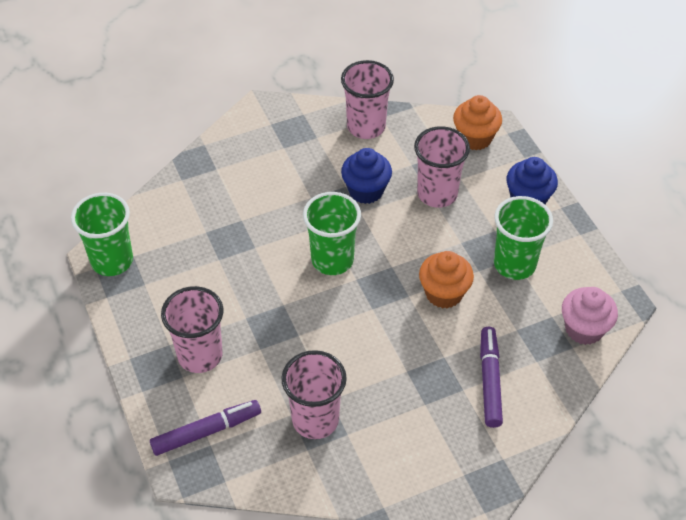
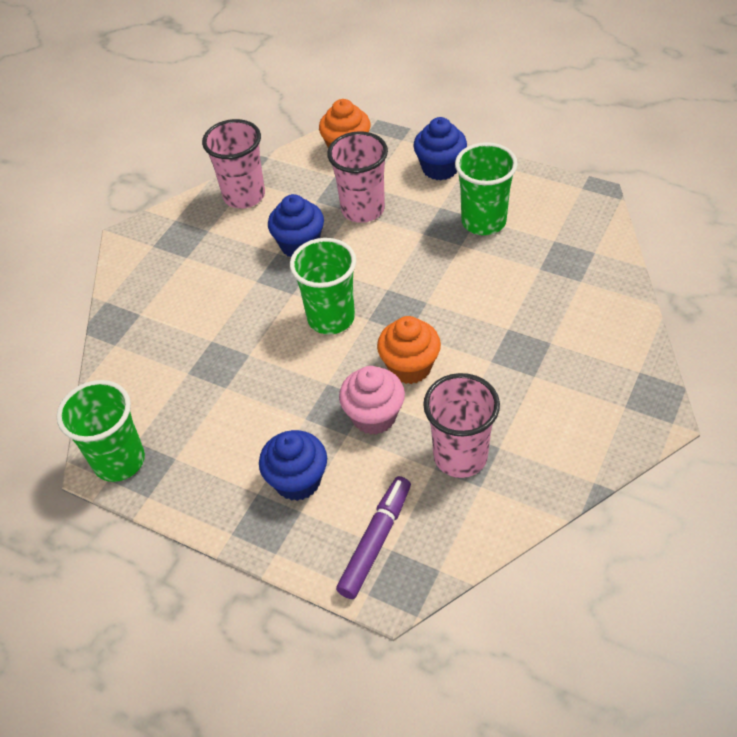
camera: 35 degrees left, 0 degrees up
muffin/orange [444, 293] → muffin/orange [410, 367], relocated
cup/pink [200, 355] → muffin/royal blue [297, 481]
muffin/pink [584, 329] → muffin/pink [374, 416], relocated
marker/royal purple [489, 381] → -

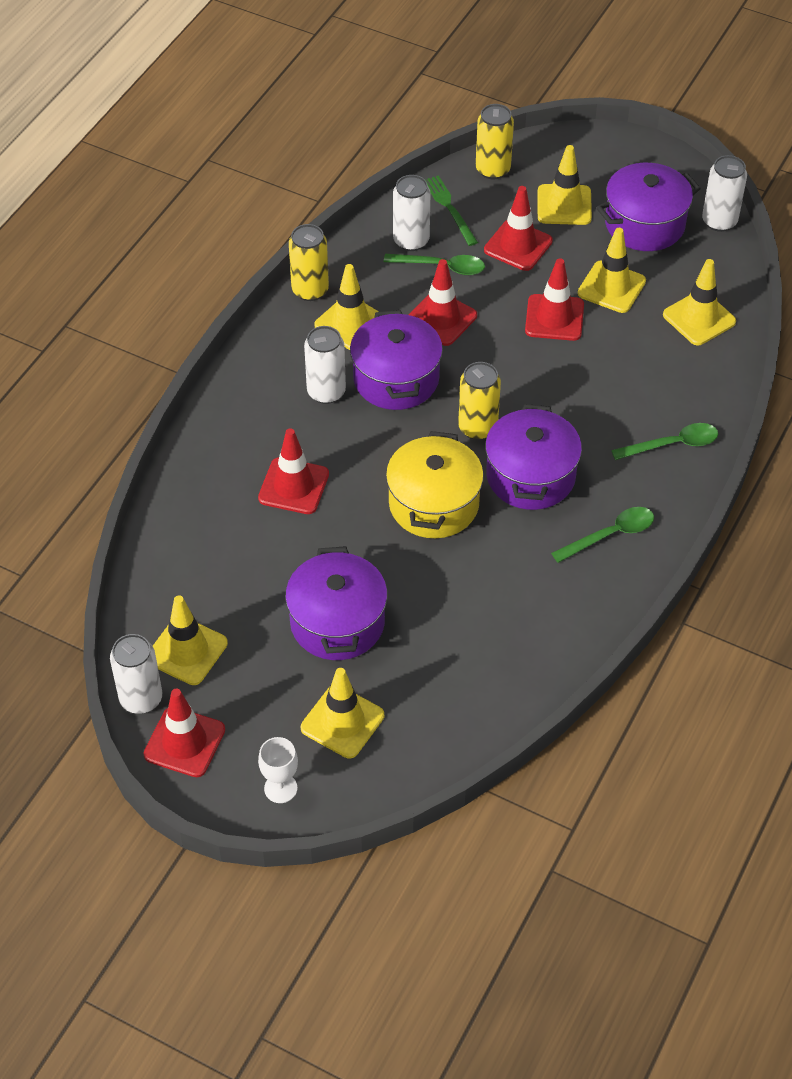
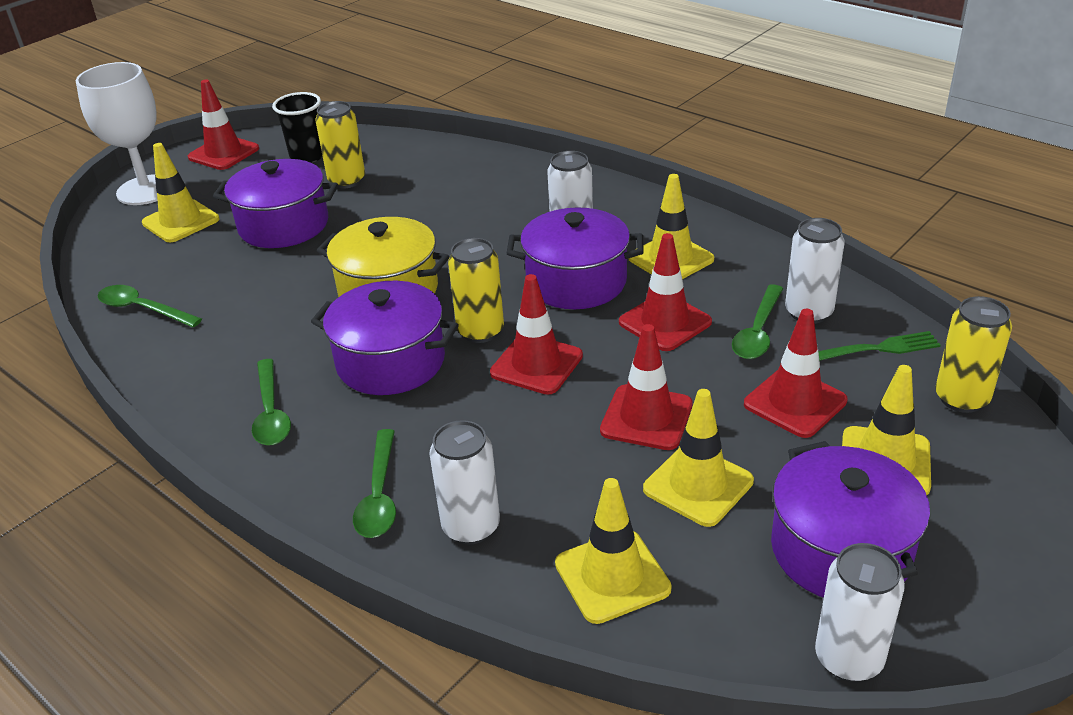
camera: 105 degrees right, 15 degrees down
soda can/golden [310, 290] → soda can/golden [347, 181], relocated
safety cone/scarlet [293, 486] → safety cone/scarlet [536, 364], relocated
safety cone/golden [187, 651] → cup/black [307, 156]
soda can/pure white [141, 698] → soda can/pure white [471, 526], relocated
chalice/pure white [280, 788] → chalice/pure white [146, 190], x2.03
- → spoon/emerald [143, 309]

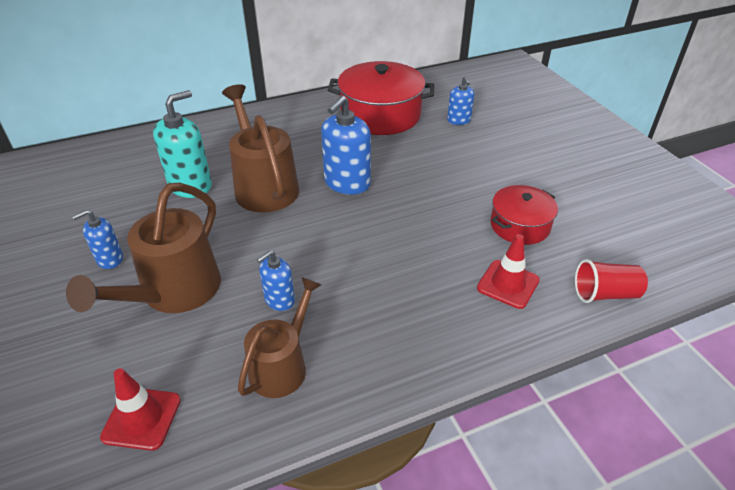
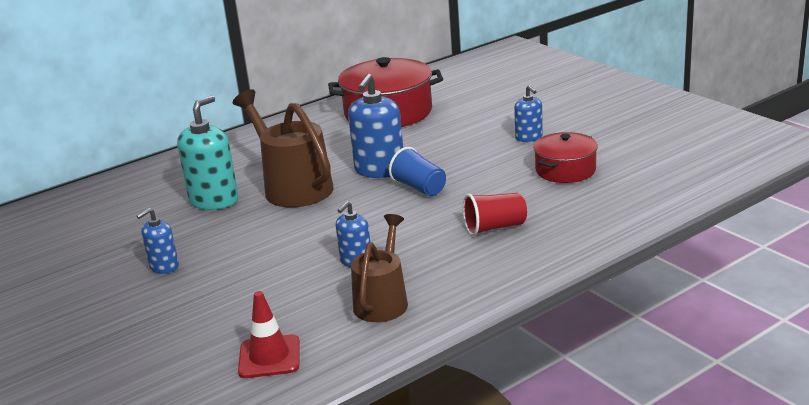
camera: 10 degrees left, 15 degrees down
soap dispenser/royal blue [459, 120] → soap dispenser/royal blue [529, 137], relocated
watering can/russet [173, 293] → -
safety cone/scarlet [508, 284] → -
cup/scarlet [605, 294] → cup/scarlet [495, 227], relocated
- → cup/royal blue [419, 188]

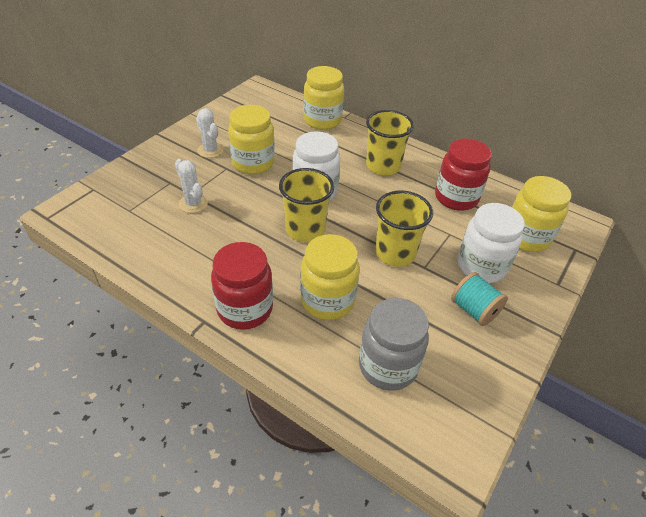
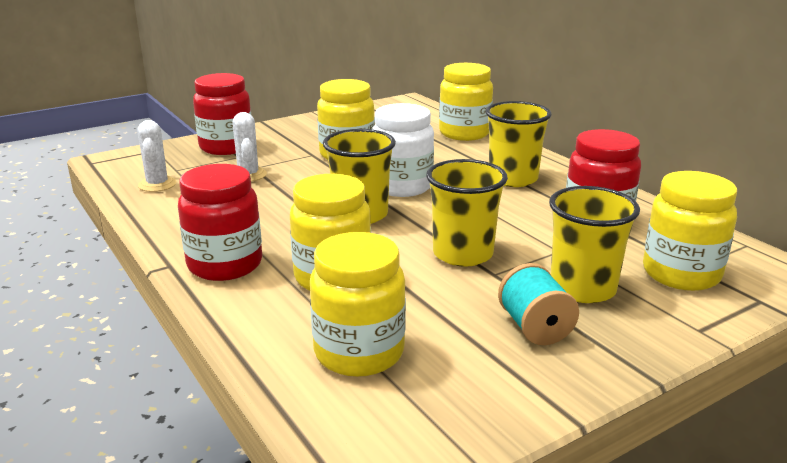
camera: 25 degrees right, 20 degrees down
prickly plant/pure white [210, 150] → prickly plant/pure white [157, 184], relocated
jam jar/pure white [481, 266] → cup/golden [582, 288]
jam jar/ash-grey [388, 366] → jam jar/golden [359, 353]
- → jam jar/scarlet [226, 147]

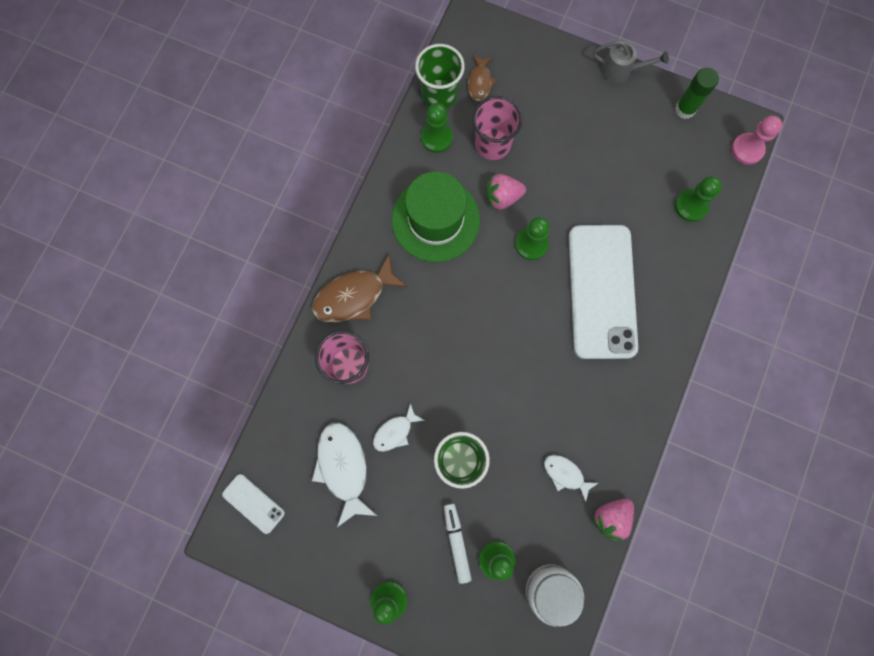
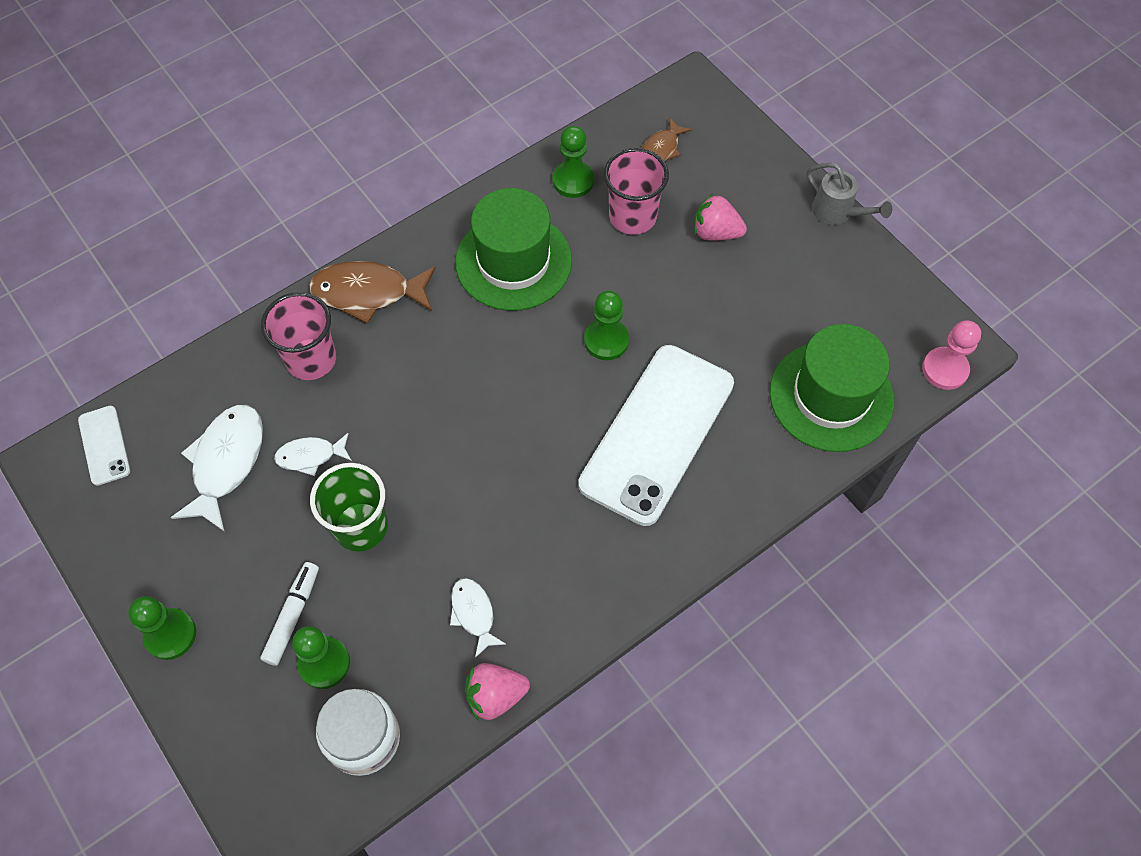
camera: 30 degrees right, 15 degrees down
cup/emerald [439, 95] → -
glue/emerald [685, 109] → -
strawberry/pink [502, 197] → strawberry/pink [715, 232], relocated
chess pawn/emerald [690, 206] → hat/emerald [831, 396]

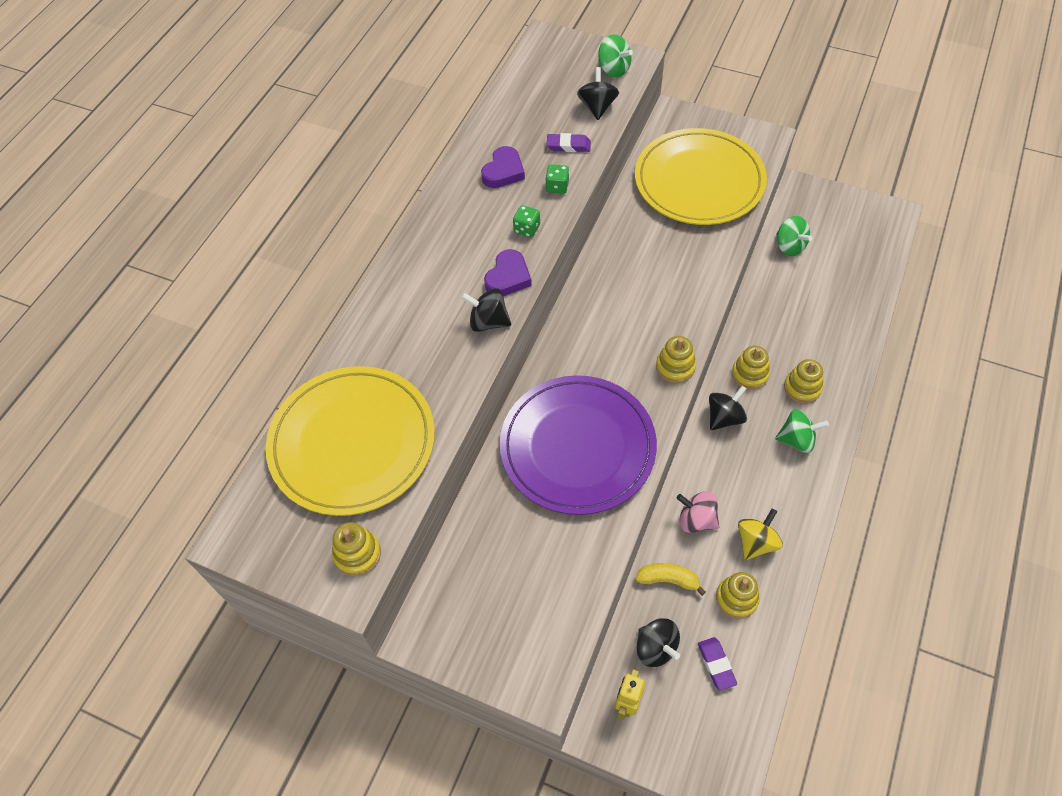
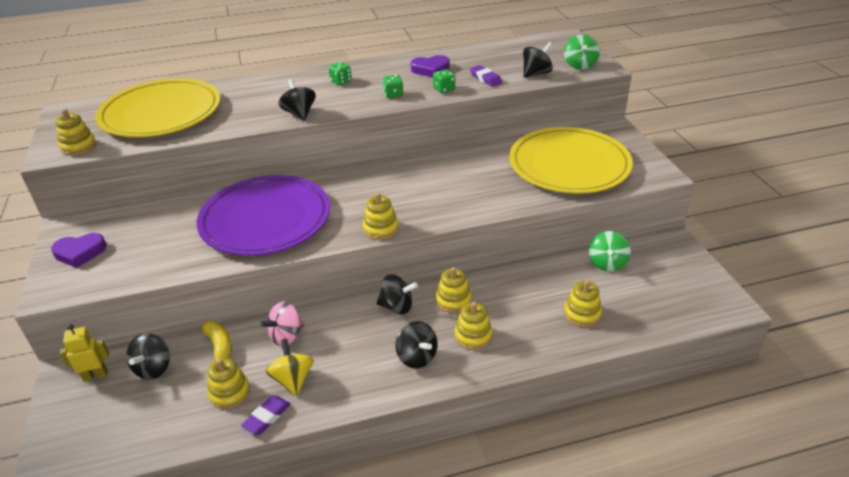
camera: 50 degrees right, 20 degrees down
heart/royal purple [508, 277] → heart/royal purple [80, 253], relocated
whirligig/emerald [797, 440] → whirligig/black [417, 357]
whirligig/pink [696, 520] → whirligig/pink [286, 336], 120 degrees counterclockwise
whirligig/golden [756, 542] → whirligig/golden [293, 379], 105 degrees counterclockwise
eraser/royal purple [716, 664] → eraser/royal purple [267, 417], relocated
- → die/emerald [341, 81]
- → stacking toy/golden [582, 314]

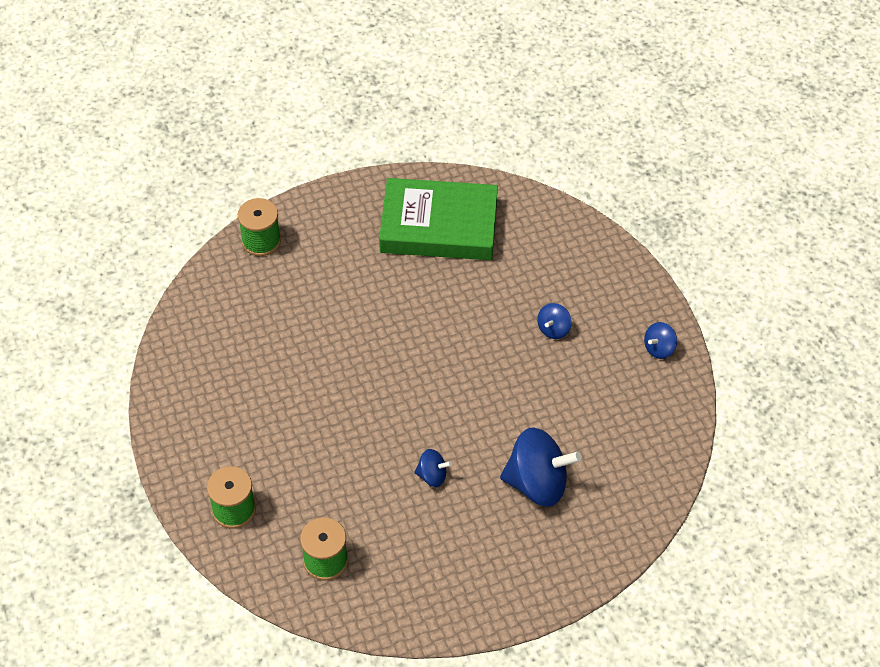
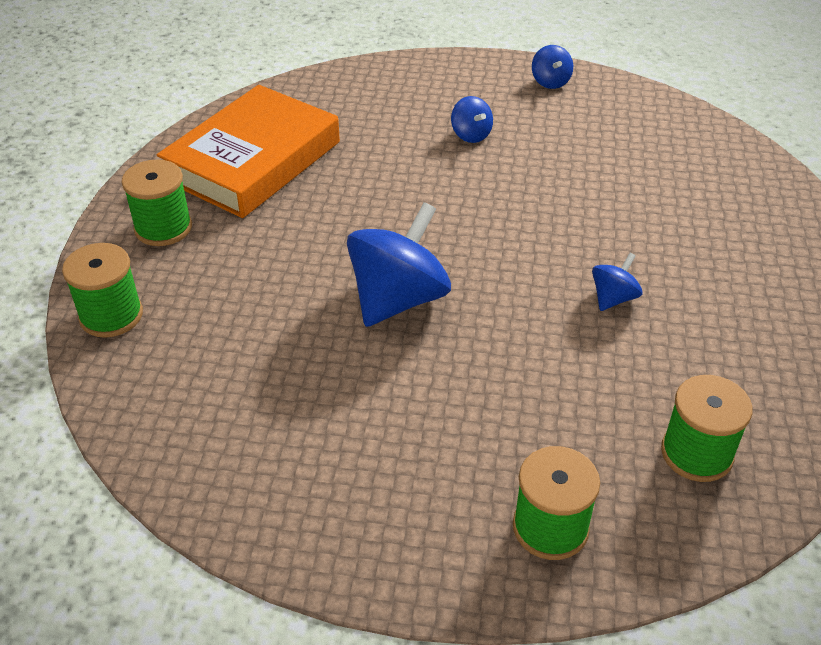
camera: 60 degrees left, 10 degrees down
hardcover/emerald [439, 226] → hardcover/orange [253, 161]
whirligig/royal blue [537, 483] → whirligig/royal blue [398, 299], relocated
- → bobbin/emerald [163, 228]

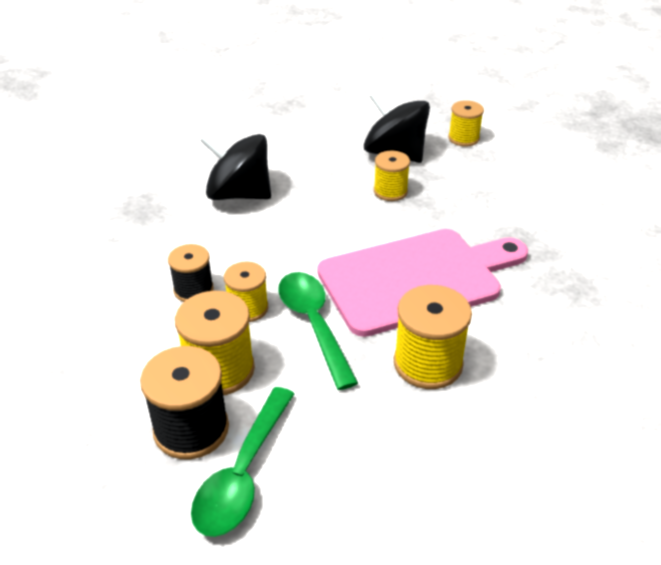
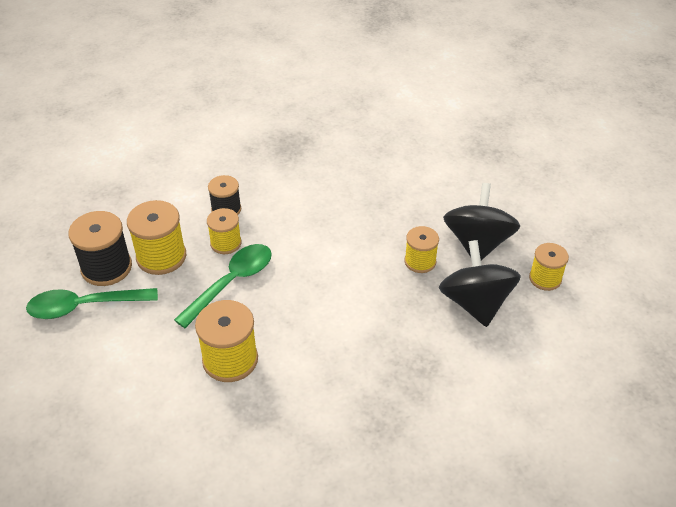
camera: 60 degrees right, 5 degrees up
whirligig/black [239, 194] → whirligig/black [475, 303], relocated
bread board/pink [416, 279] → -

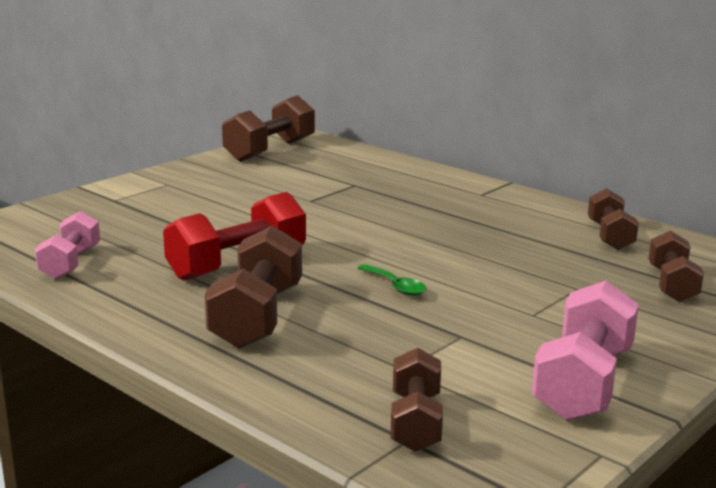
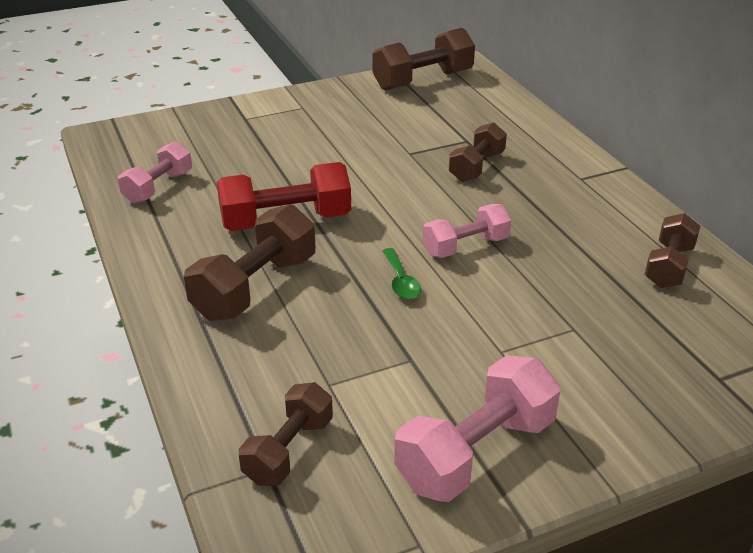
camera: 25 degrees right, 15 degrees up
free weight/russet [672, 285] → free weight/russet [477, 167], relocated
- → free weight/pink [466, 246]

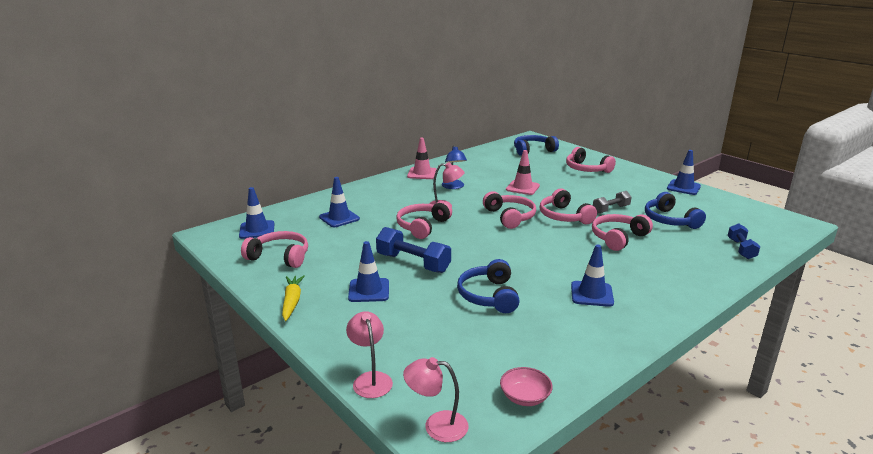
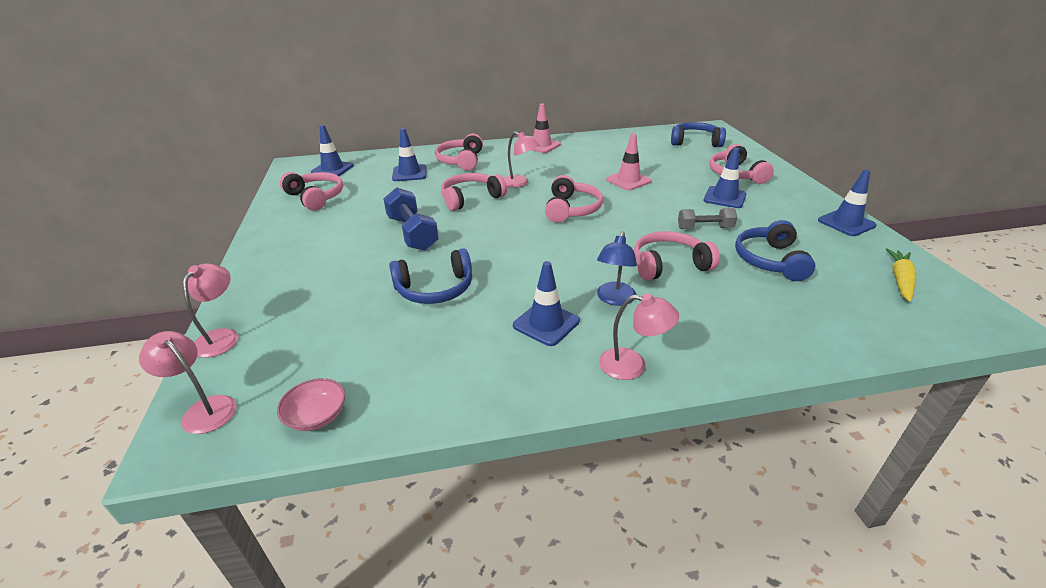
camera: 30 degrees right, 10 degrees up
reading lamp/royal blue [454, 187] → reading lamp/royal blue [614, 299], relocated
headphones/pink [564, 216] → headphones/pink [461, 161], relocated
free weight/royal blue [741, 249] → -
safety cone/royal blue [369, 290] → safety cone/royal blue [724, 197], relocated
headphones/royal blue [489, 296] → headphones/royal blue [435, 289], 135 degrees counterclockwise
root vegetable/golden [292, 302] → root vegetable/golden [900, 280], relocated
- → reading lamp/pink [632, 365]

